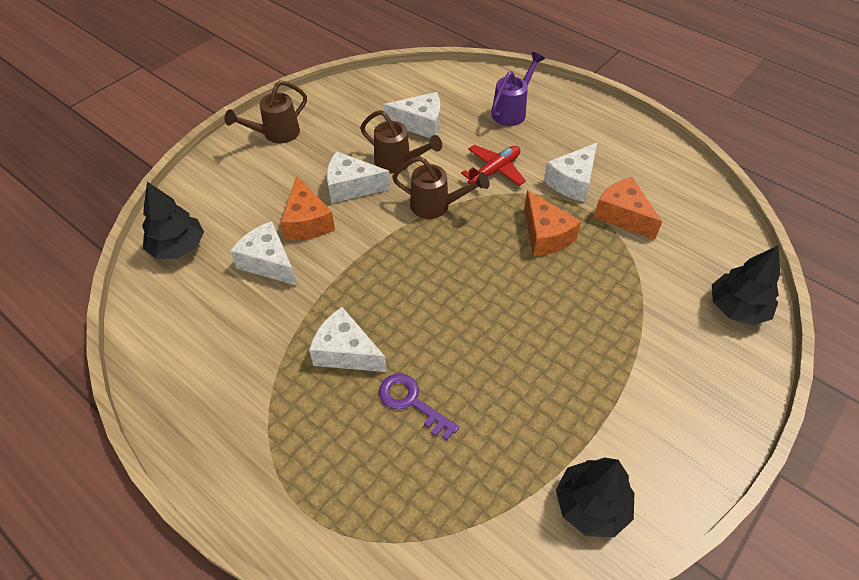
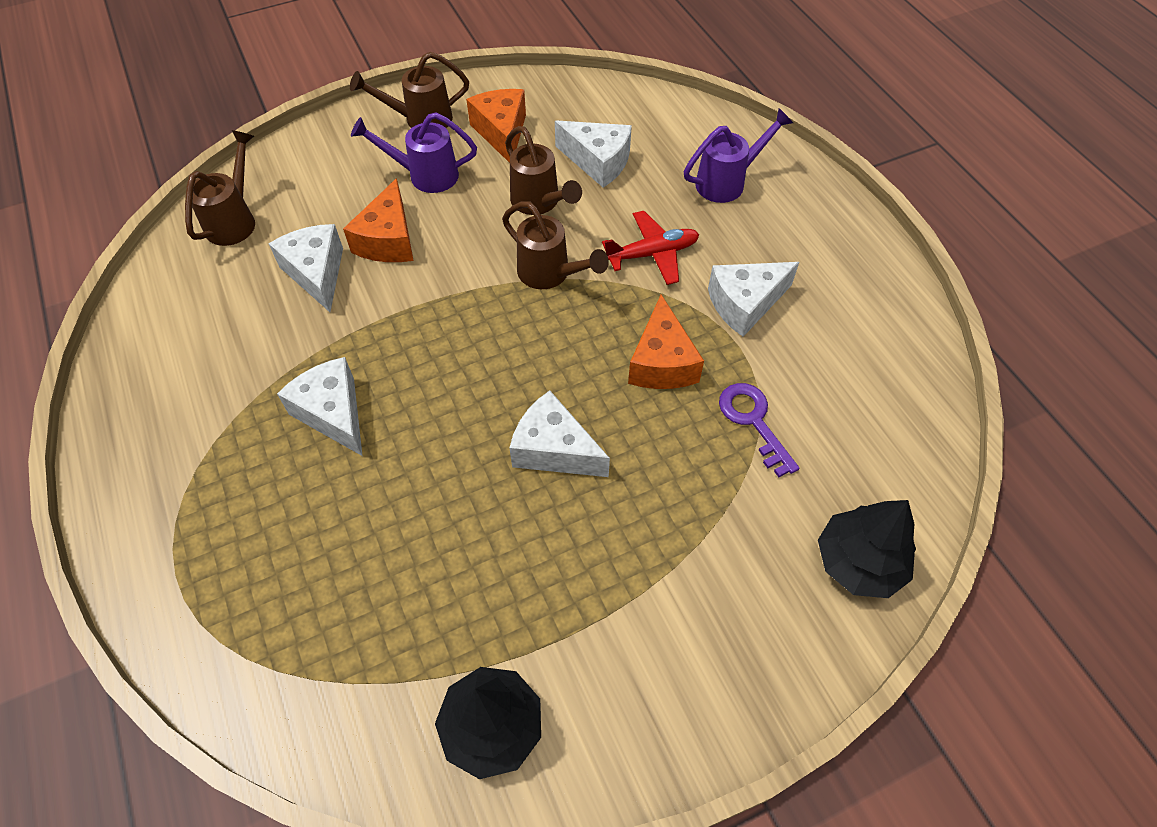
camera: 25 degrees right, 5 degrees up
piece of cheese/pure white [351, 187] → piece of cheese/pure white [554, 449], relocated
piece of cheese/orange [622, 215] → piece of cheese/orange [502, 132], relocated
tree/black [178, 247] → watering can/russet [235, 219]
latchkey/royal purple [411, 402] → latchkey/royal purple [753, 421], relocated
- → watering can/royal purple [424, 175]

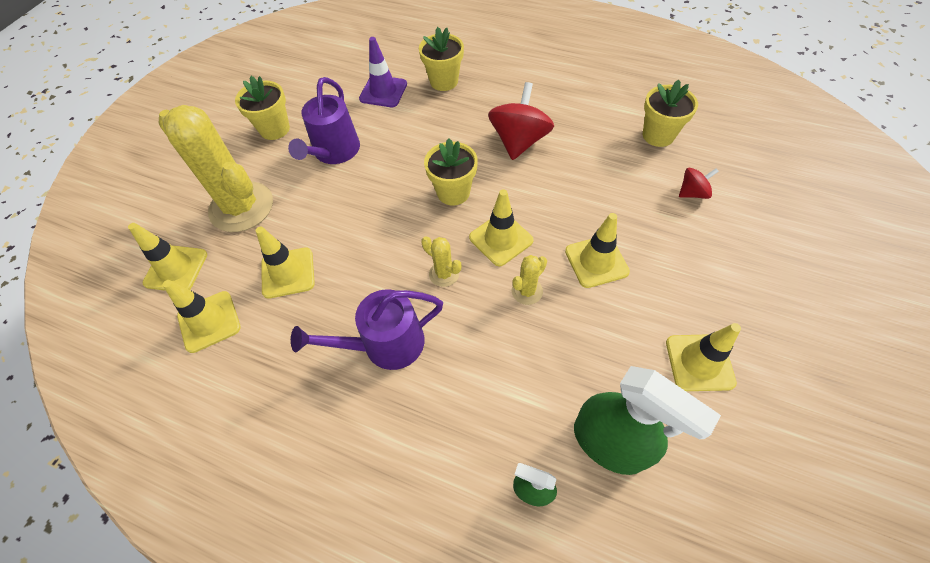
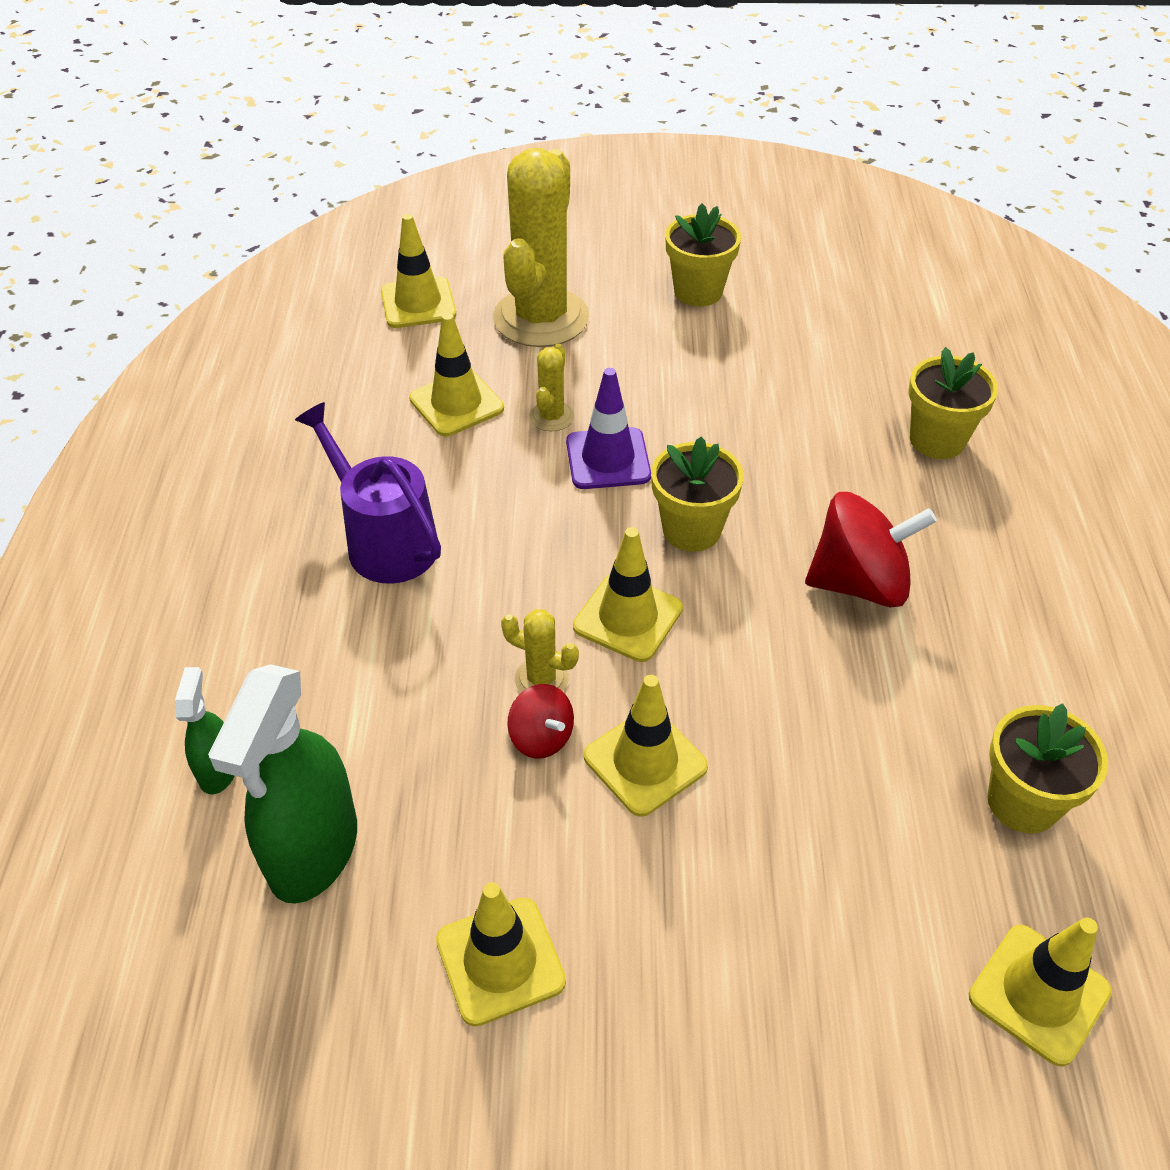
camera: 65 degrees right, 10 degrees down
safety cone/royal purple [383, 91] → safety cone/royal purple [608, 459], relocated
watering can/royal purple [334, 152] → -
whirligig/scarlet [692, 193] → whirligig/scarlet [541, 737], relocated
prickly plant/golden [444, 274] → prickly plant/golden [551, 416], relocated
safety cone/golden [209, 321] → safety cone/golden [1039, 994], relocated

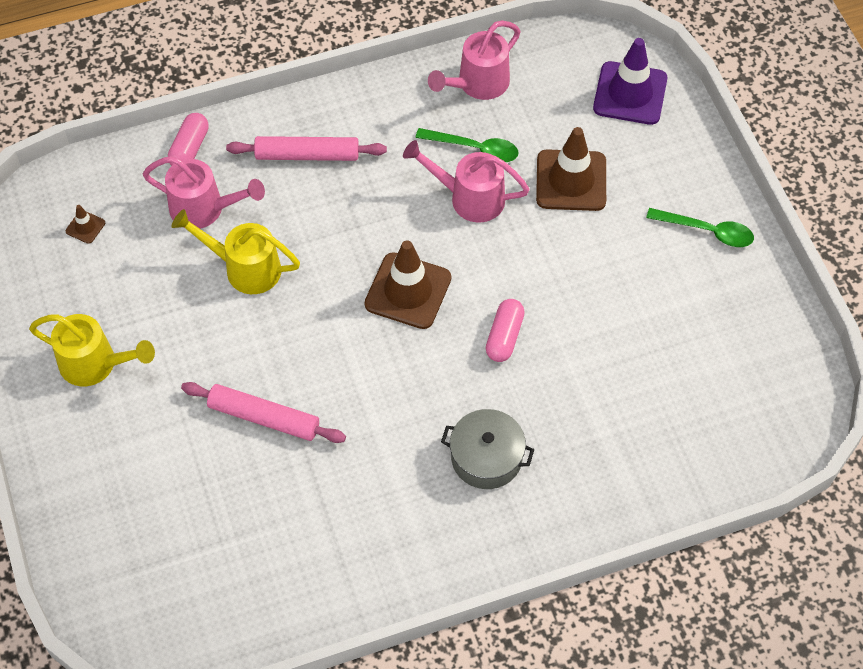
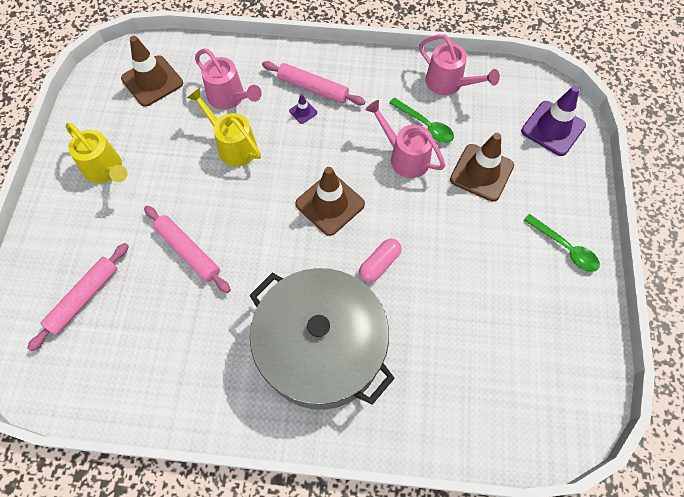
camera: 25 degrees right, 5 degrees up
watering can/pink [477, 84] → watering can/pink [449, 84], 120 degrees counterclockwise
pill shape/pink [189, 148] → -
safety cone/russet [85, 227] → safety cone/russet [152, 81], x2.27
cooking pot/ash-grey [486, 458] → cooking pot/ash-grey [321, 348], x2.17
- → safety cone/royal purple [303, 112]
- → rolling pin/pink [83, 298]

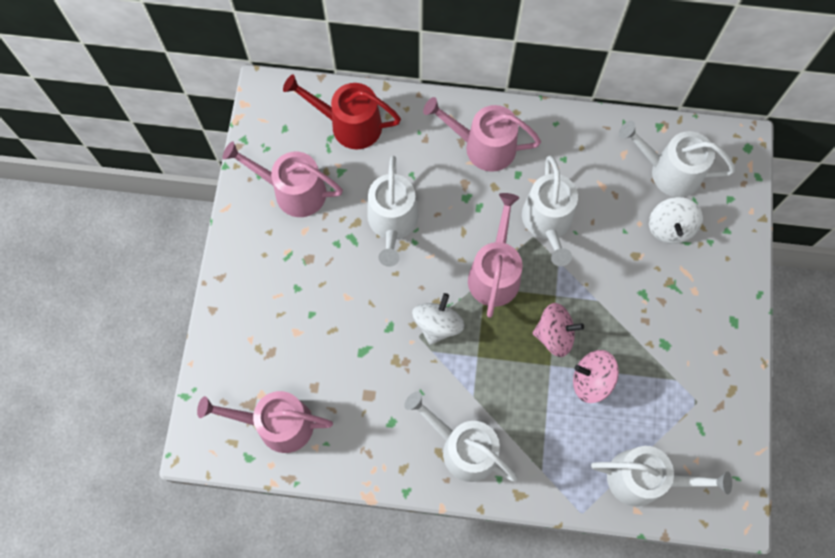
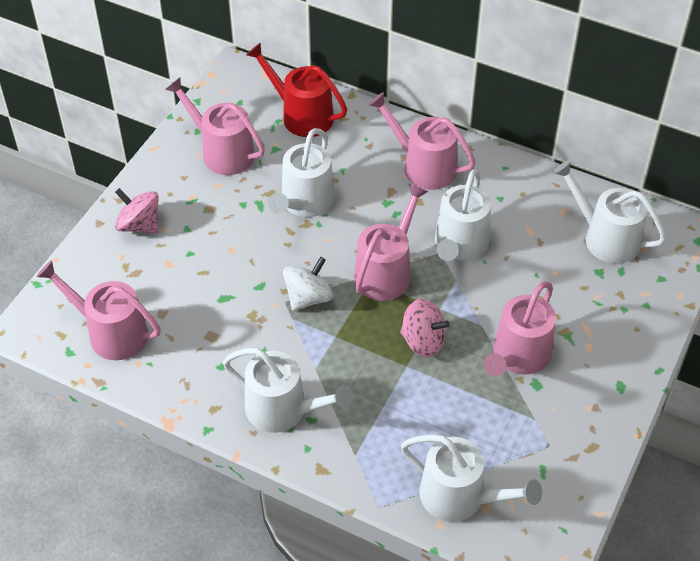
camera: 20 degrees right, 20 degrees down
whirligig/pure white [670, 227] → -
whirligig/pink [591, 380] → whirligig/pink [139, 225], relocated
watering can/pure white [463, 448] → watering can/pure white [283, 410], 150 degrees clockwise
- → watering can/pink [518, 356]

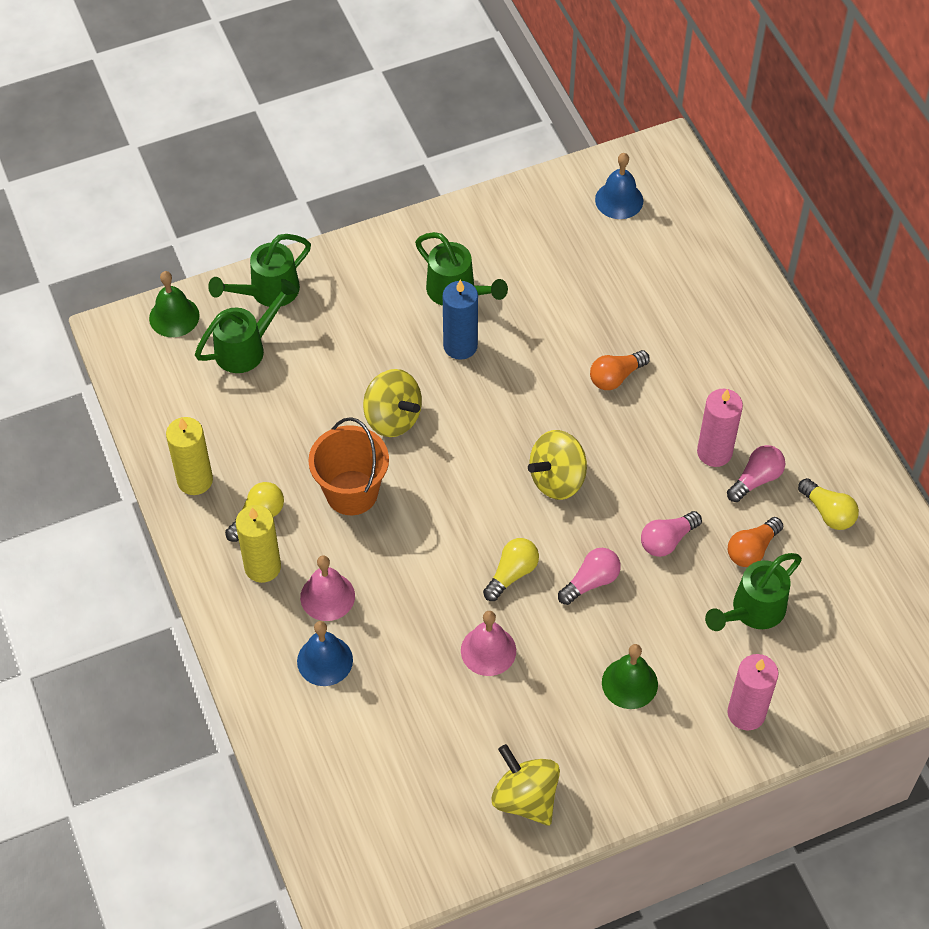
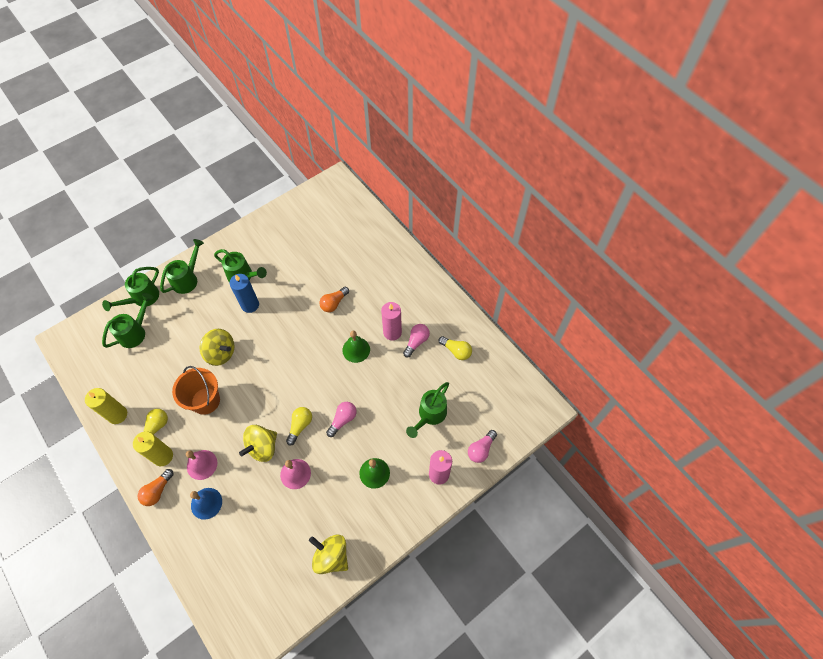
camera: 15 degrees left, 5 degrees up
hand bell/royal blue [619, 200] → -
hand bell/emerald [174, 316] → hand bell/emerald [356, 349], relocated
whirligig/golden [557, 479] → whirligig/golden [262, 447], relocated
lightbulb/pink [667, 540] → lightbulb/pink [481, 449], relocated
lightbulb/orange [752, 549] → lightbulb/orange [157, 491], relocated
- → watering can/emerald [187, 279]

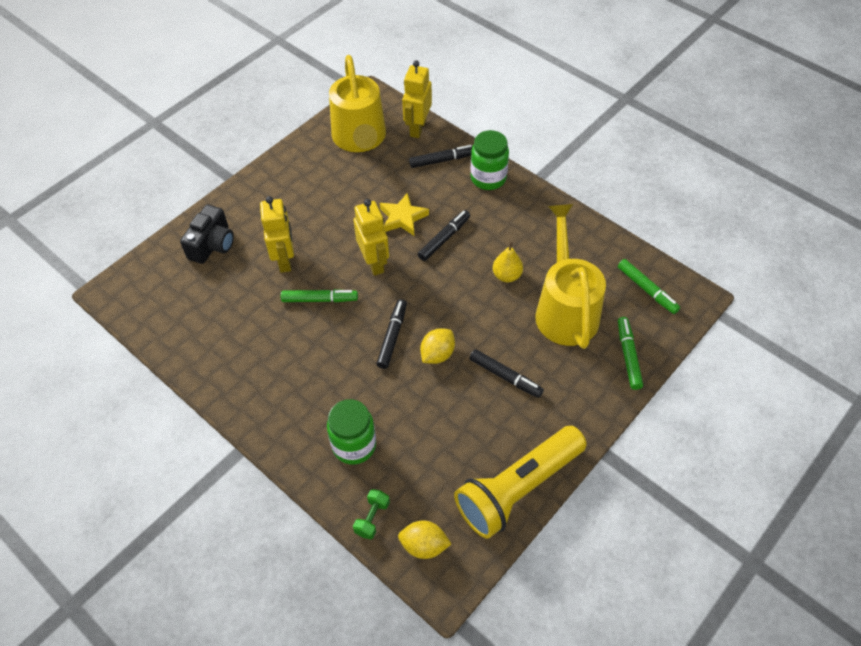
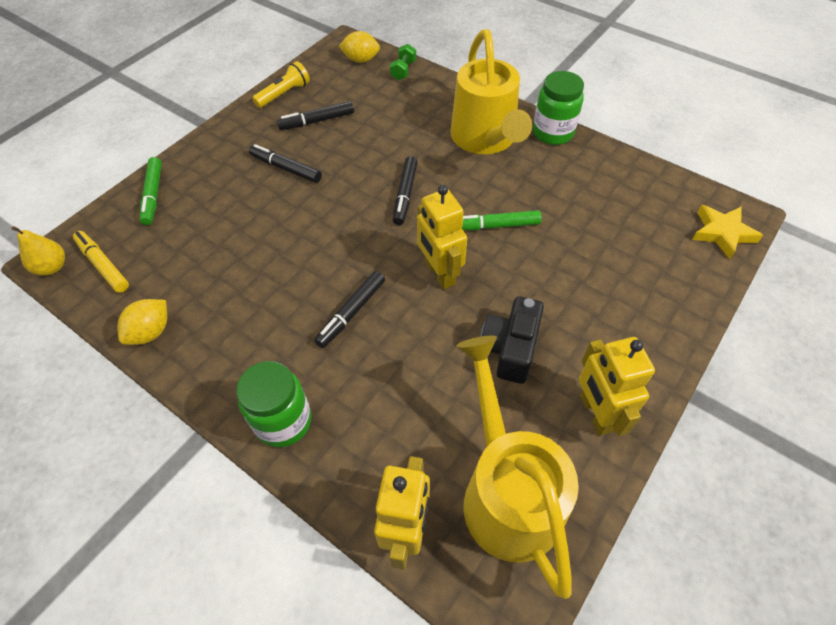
camera: 175 degrees right, 0 degrees up
marker/black [442, 160] → marker/black [317, 121], relocated
star/golden [402, 218] → star/golden [722, 233], relocated
robot/golden [285, 260] → robot/golden [595, 413], relocated
photo camera/black [212, 245] → photo camera/black [510, 349], relocated
watering can/golden [565, 308] → watering can/golden [486, 140], relocated
toy pear/golden [507, 275] → toy pear/golden [52, 267], relocated
marker/emerald [647, 290] → marker/golden [103, 265]
lemon/golden [437, 354] → lemon/golden [151, 332], relocated
jam jar/emerald [354, 445] → jam jar/emerald [553, 133], relocated
flashlight/golden [518, 488] → flashlight/golden [284, 94], x0.50

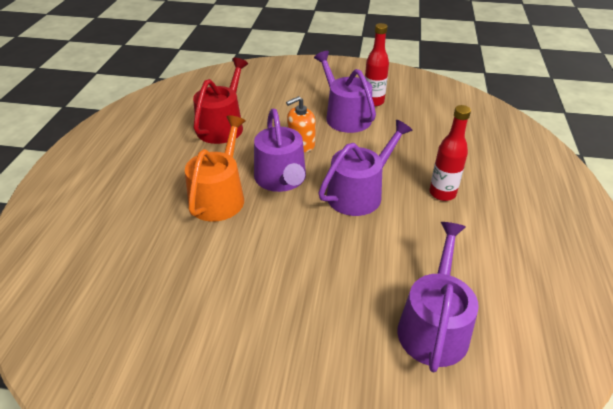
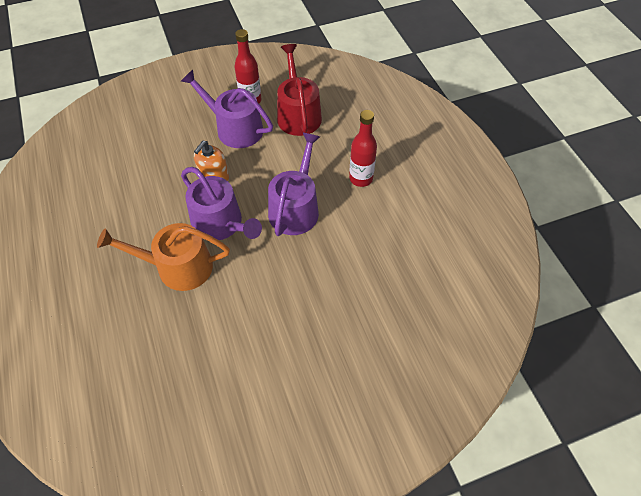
camera: 30 degrees left, 15 degrees up
watering can/scarlet [223, 126] → watering can/scarlet [298, 114], relocated
watering can/orange [219, 196] → watering can/orange [177, 267], 75 degrees counterclockwise
watering can/royal purple [434, 325] → -

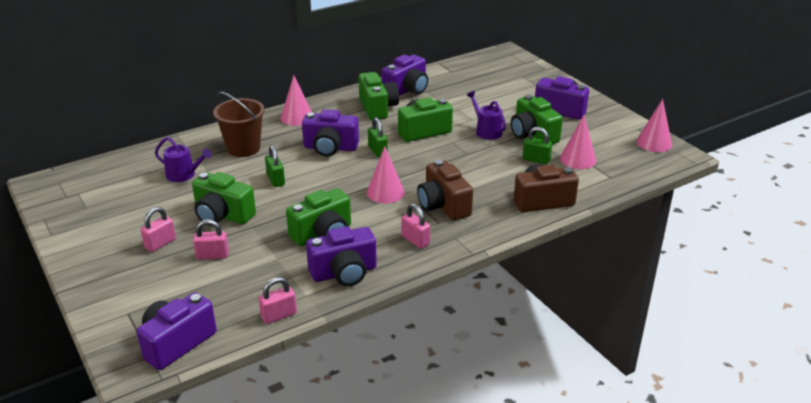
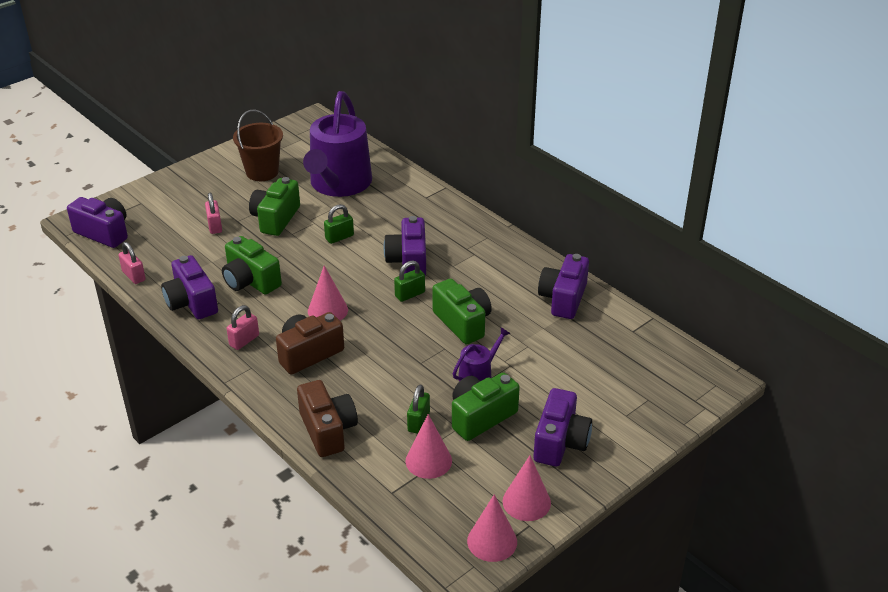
camera: 80 degrees right, 5 degrees up
photo camera/royal purple [407, 90] → photo camera/royal purple [563, 299], 75 degrees clockwise
photo camera/emerald [377, 108] → -
cone shape/pink [297, 117] → cone shape/pink [526, 502], relocated
sand bucket/russet [243, 148] → sand bucket/russet [262, 172], relocated
watering can/royal purple [184, 175] → watering can/royal purple [339, 184], x2.30
padlock/pink [160, 243] → -

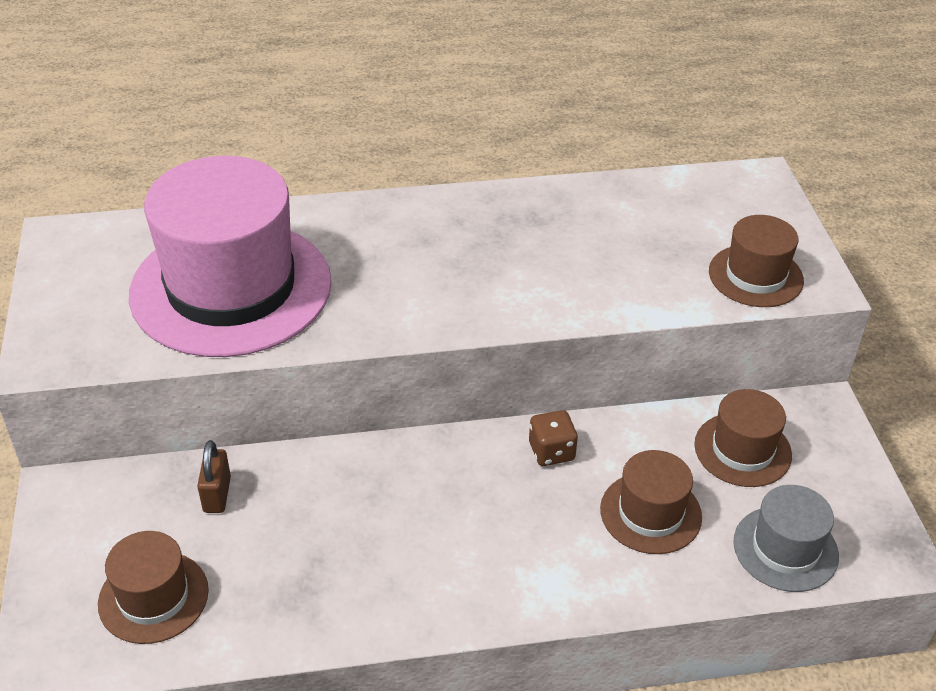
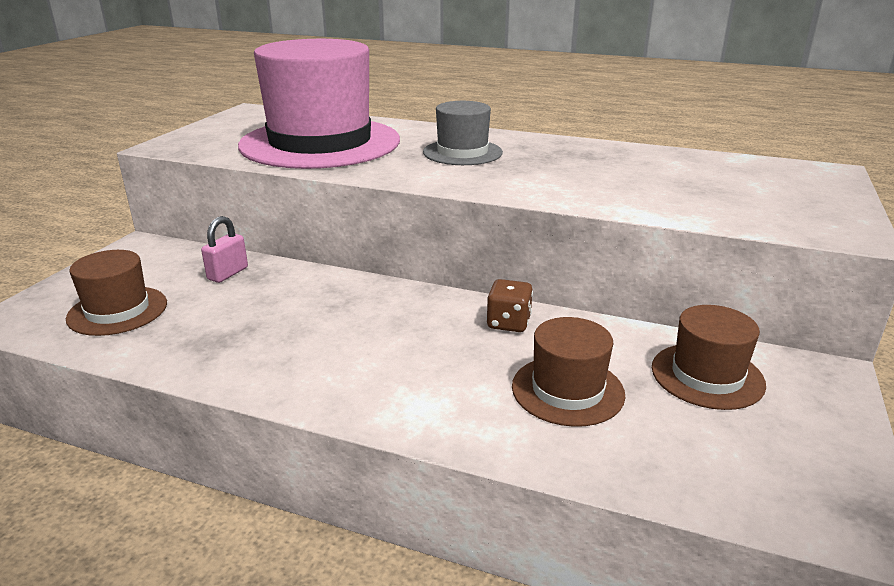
camera: 30 degrees right, 15 degrees down
hat/russet [755, 276] → -
padlock/russet [217, 494] → padlock/pink [228, 273]
hat/ash-grey [785, 548] → hat/ash-grey [462, 152], relocated

